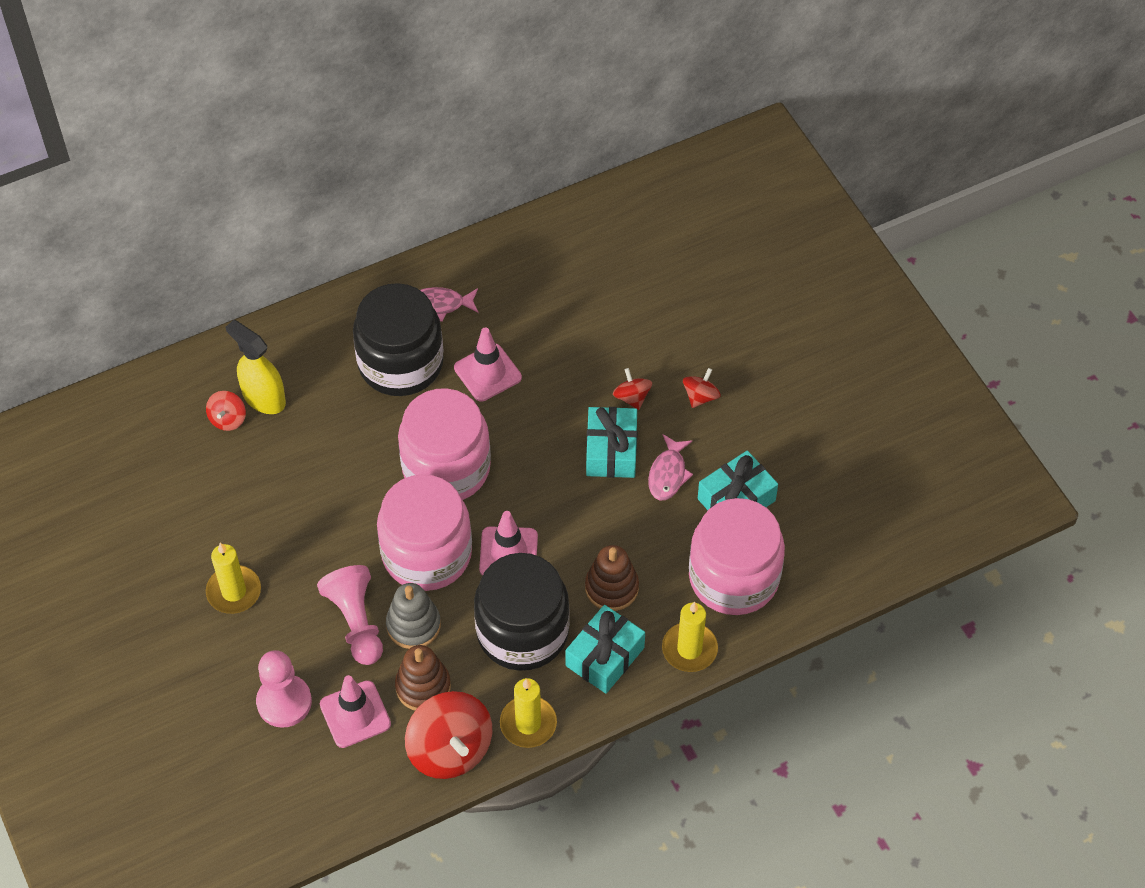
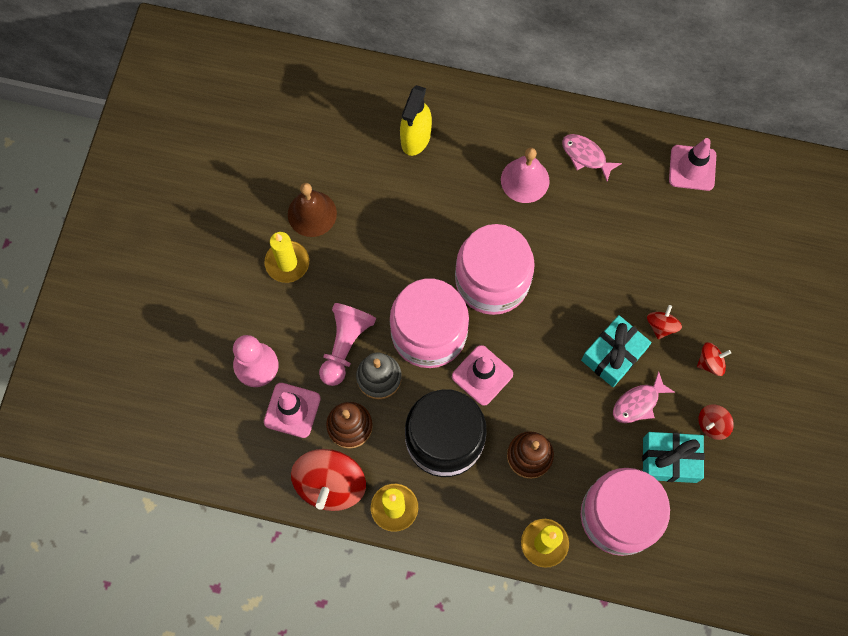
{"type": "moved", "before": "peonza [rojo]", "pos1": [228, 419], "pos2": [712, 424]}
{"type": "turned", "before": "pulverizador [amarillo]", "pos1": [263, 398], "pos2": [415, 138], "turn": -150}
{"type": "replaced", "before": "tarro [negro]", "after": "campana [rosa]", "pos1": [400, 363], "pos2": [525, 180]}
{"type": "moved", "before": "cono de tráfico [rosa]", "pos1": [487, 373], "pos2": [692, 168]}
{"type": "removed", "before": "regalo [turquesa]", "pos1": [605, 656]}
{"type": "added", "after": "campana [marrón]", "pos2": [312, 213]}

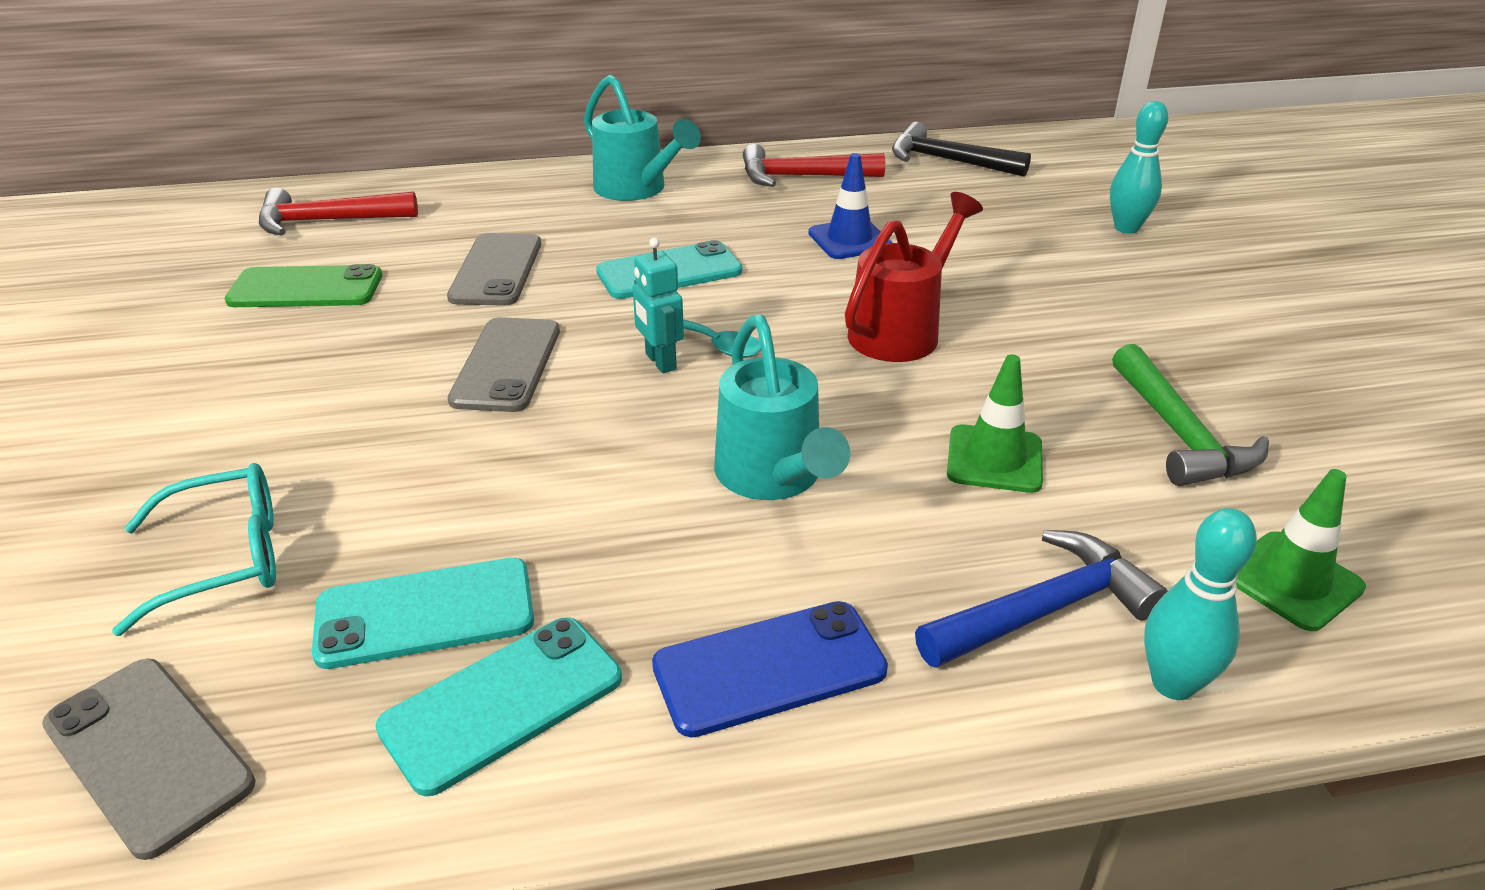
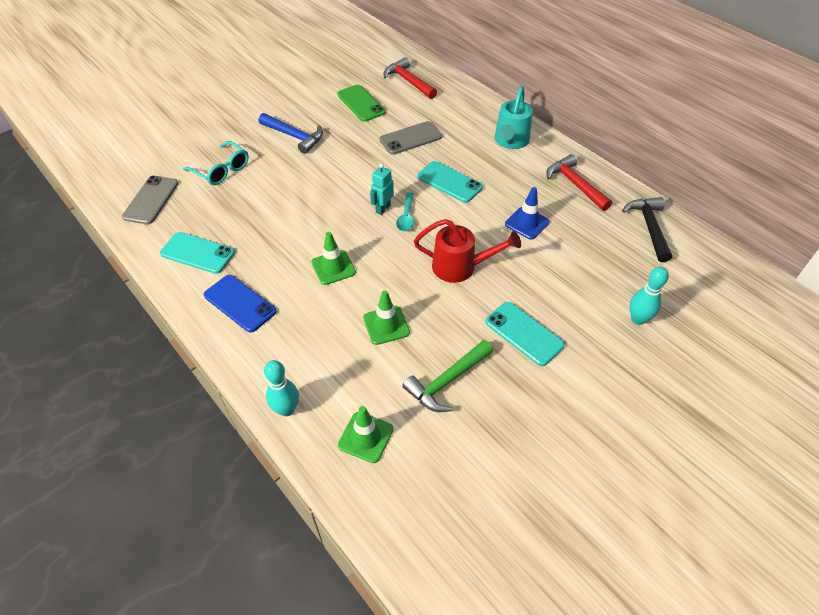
{"type": "moved", "before": "móvil [turquesa]", "pos1": [425, 613], "pos2": [524, 333]}
{"type": "removed", "before": "móvil [gris]", "pos1": [506, 365]}
{"type": "replaced", "before": "regadera [turquesa]", "after": "cono de tráfico [verde]", "pos1": [773, 477], "pos2": [333, 267]}
{"type": "moved", "before": "martillo [azul]", "pos1": [1044, 610], "pos2": [294, 136]}

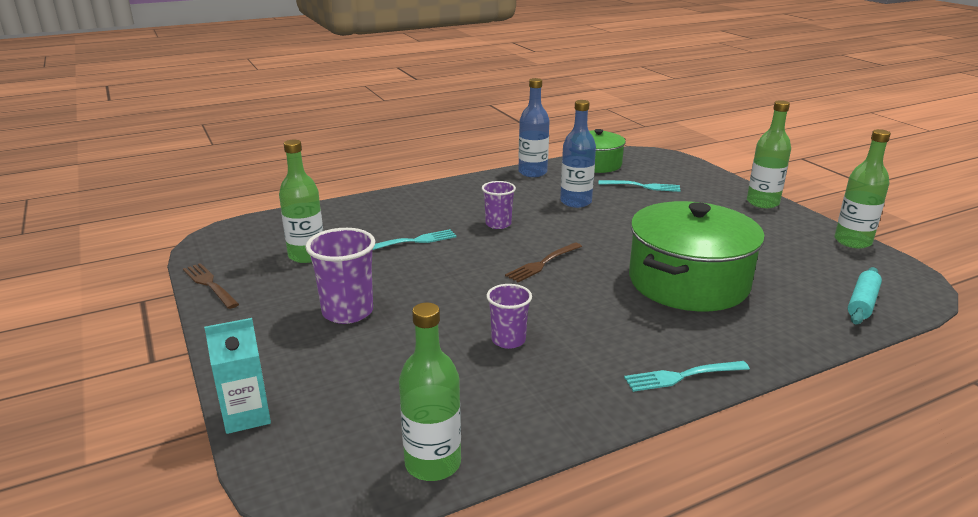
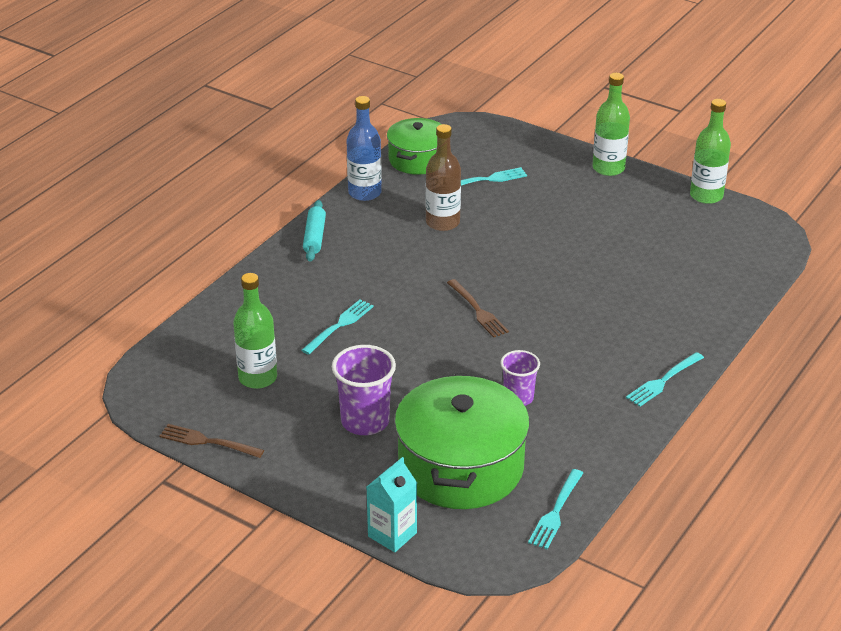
{"type": "replaced", "before": "botella [verde]", "after": "tenedor [turquesa]", "pos1": [433, 463], "pos2": [556, 512]}
{"type": "removed", "before": "vaso [morado]", "pos1": [498, 224]}
{"type": "turned", "before": "tenedor [marrón]", "pos1": [543, 263], "pos2": [477, 310], "turn": -45}
{"type": "recoloured", "before": "botella [azul]", "after": "botella [marrón]", "pos1": [575, 202], "pos2": [442, 222]}
{"type": "moved", "before": "olla [verde]", "pos1": [688, 282], "pos2": [460, 467]}
{"type": "moved", "before": "rodillo [turquesa]", "pos1": [862, 303], "pos2": [314, 237]}

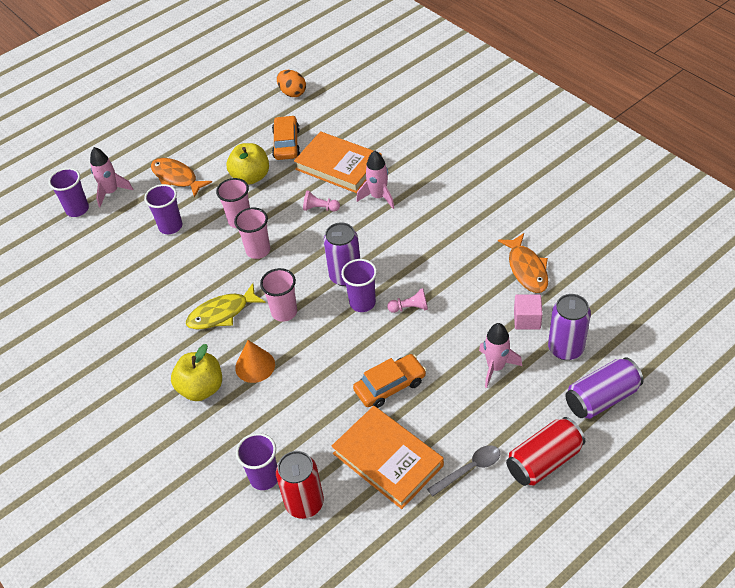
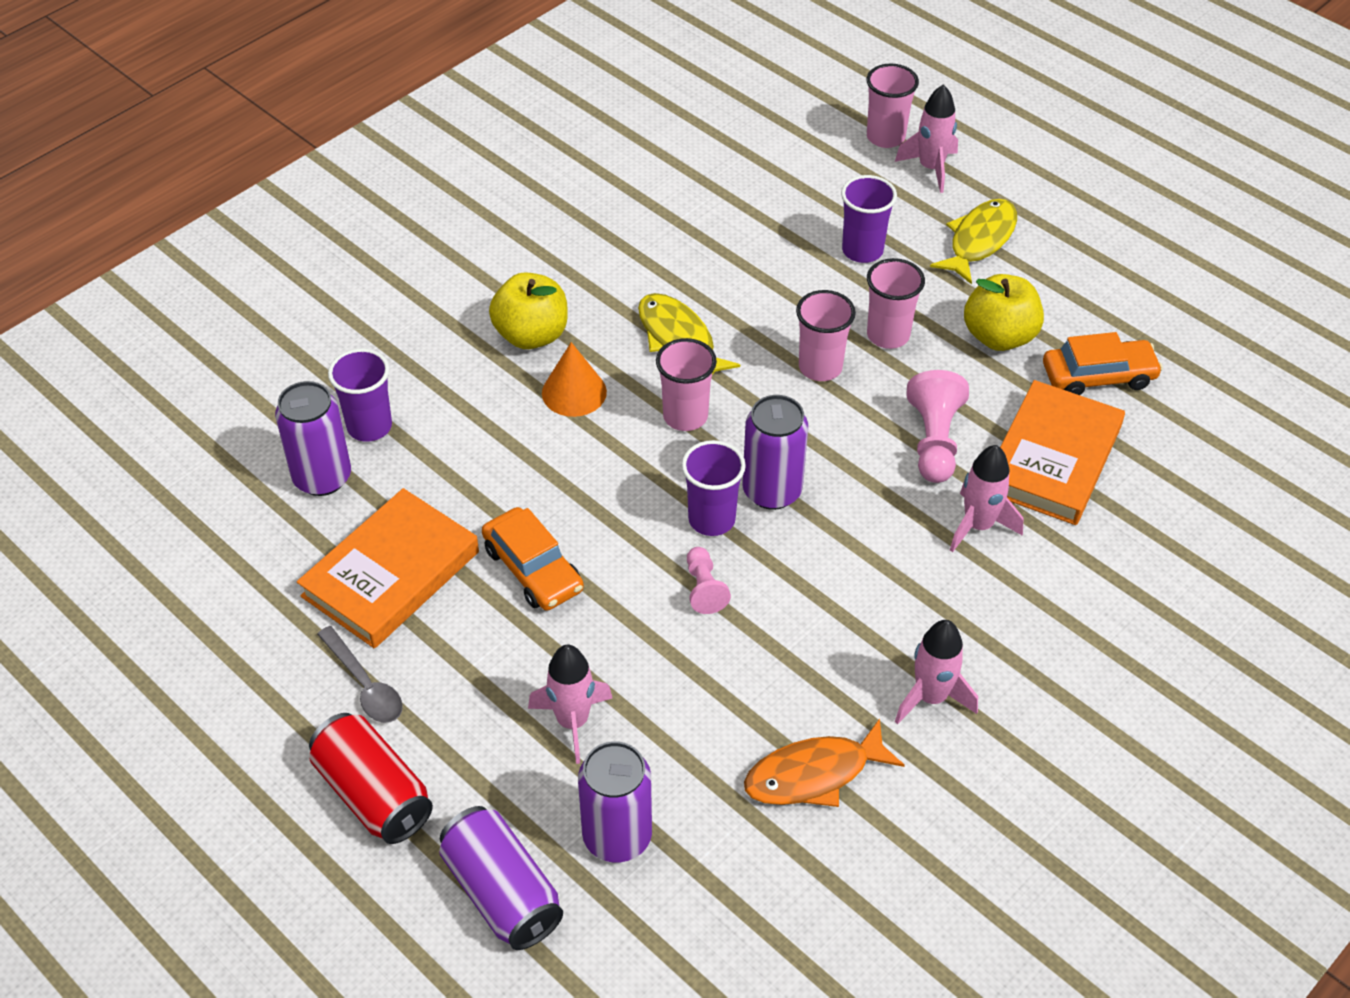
{"type": "recoloured", "before": "vaso [morado]", "after": "vaso [rosa]", "pos1": [77, 209], "pos2": [885, 137]}
{"type": "recoloured", "before": "pez [naranja]", "after": "pez [amarillo]", "pos1": [176, 178], "pos2": [979, 241]}
{"type": "recoloured", "before": "lata [rojo]", "after": "lata [morado]", "pos1": [304, 503], "pos2": [322, 477]}
{"type": "removed", "before": "huevo [naranja]", "pos1": [292, 93]}
{"type": "resized", "before": "peón [rosa]", "pos1": [320, 208], "pos2": [934, 441], "scale": 1.64}
{"type": "removed", "before": "cubo [rosa]", "pos1": [527, 319]}
{"type": "added", "after": "cohete [rosa]", "pos2": [931, 697]}

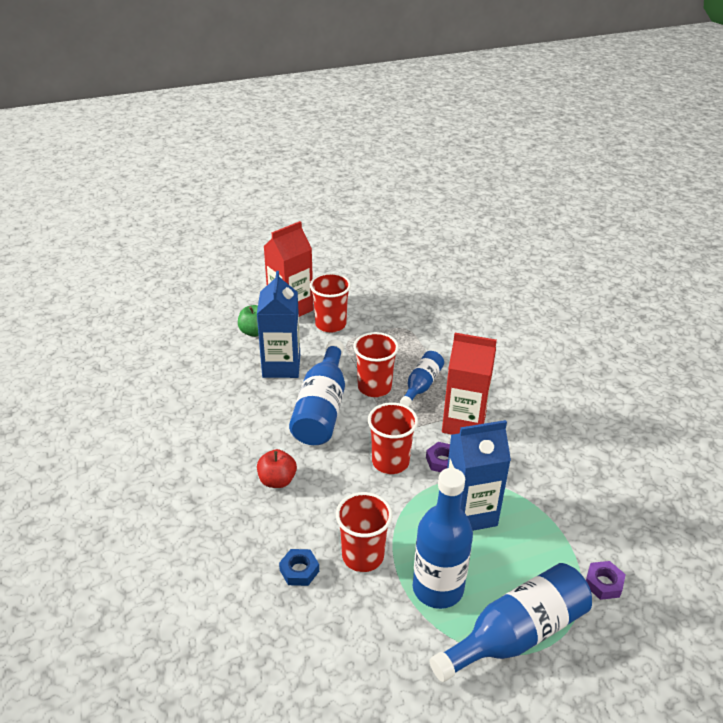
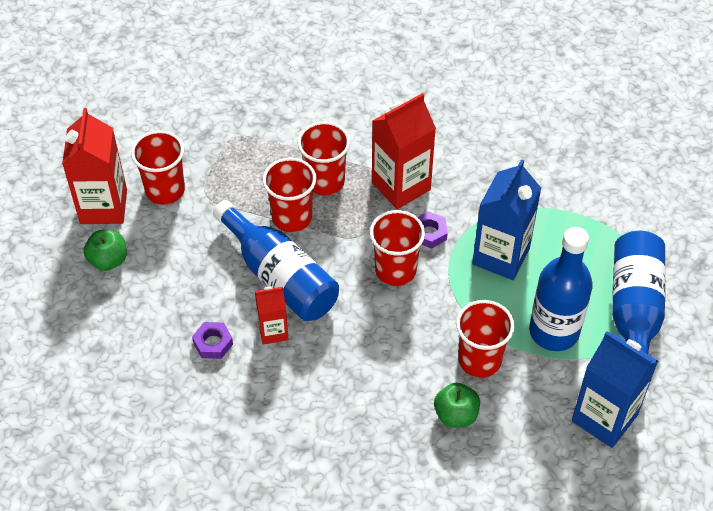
{"type": "moved", "before": "cartón de leche [azul]", "pos1": [281, 366], "pos2": [604, 418]}
{"type": "removed", "before": "manzana [rojo]", "pos1": [277, 480]}
{"type": "replaced", "before": "tuerca [azul]", "after": "manzana [verde]", "pos1": [299, 570], "pos2": [456, 415]}
{"type": "replaced", "before": "botella [azul]", "after": "vaso [rojo]", "pos1": [421, 385], "pos2": [325, 181]}
{"type": "moved", "before": "tuerca [morado]", "pos1": [603, 583], "pos2": [213, 343]}
{"type": "added", "after": "cartón de leche [rojo]", "pos2": [273, 331]}

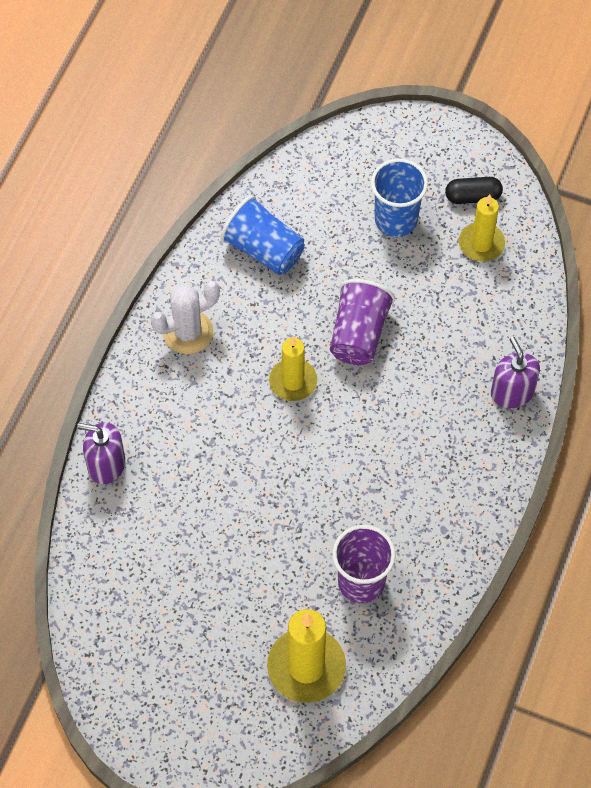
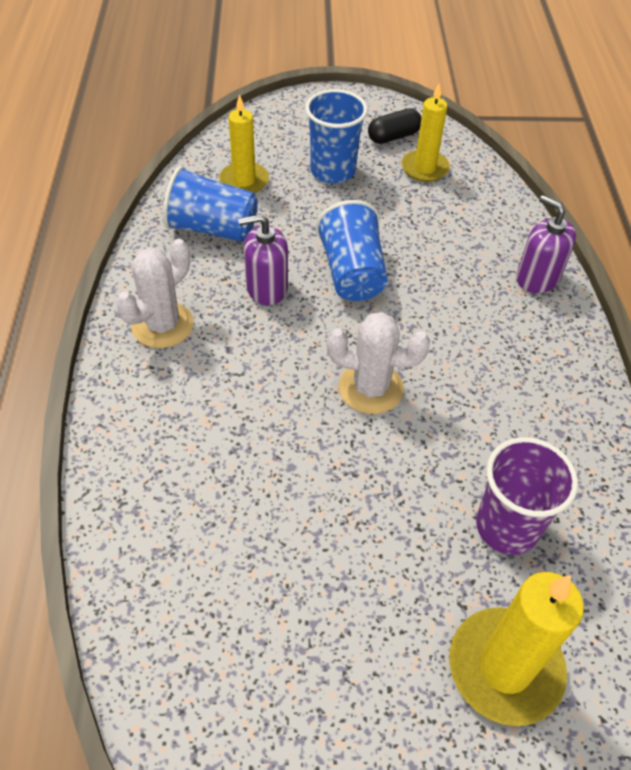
{"type": "moved", "before": "dispensador de jabón [morado]", "pos1": [106, 465], "pos2": [266, 288]}
{"type": "moved", "before": "vela [amarillo]", "pos1": [293, 381], "pos2": [244, 181]}
{"type": "recoloured", "before": "vaso [morado]", "after": "vaso [azul]", "pos1": [359, 334], "pos2": [352, 273]}
{"type": "added", "after": "cactus [blanco]", "pos2": [371, 388]}

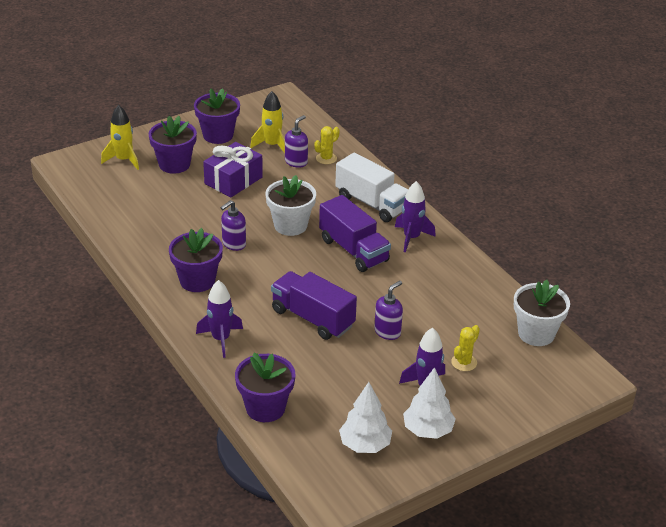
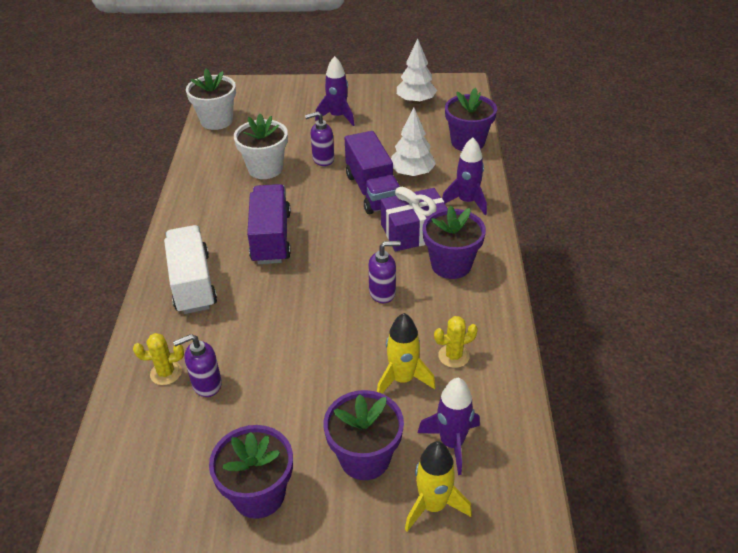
{"type": "moved", "before": "regalo [morado]", "pos1": [233, 180], "pos2": [414, 232]}
{"type": "moved", "before": "cohete [amarillo]", "pos1": [272, 145], "pos2": [402, 379]}
{"type": "moved", "before": "maceta [blanco]", "pos1": [290, 225], "pos2": [265, 169]}
{"type": "moved", "before": "cohete [morado]", "pos1": [411, 238], "pos2": [452, 443]}
{"type": "moved", "before": "árbol [blanco]", "pos1": [428, 430], "pos2": [412, 173]}
{"type": "moved", "before": "cactus [amarillo]", "pos1": [464, 362], "pos2": [453, 356]}

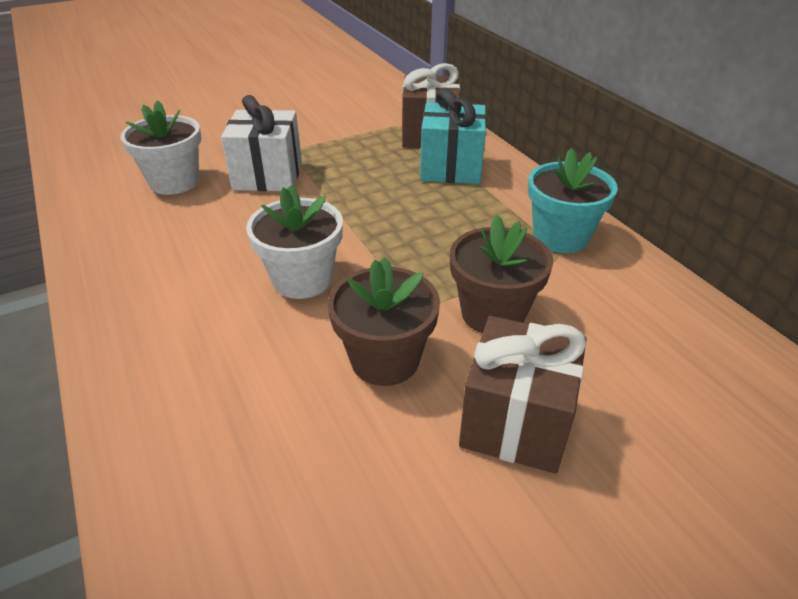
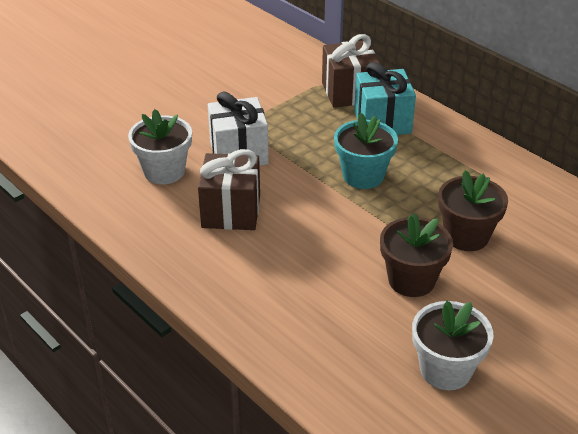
{"type": "moved", "before": "maceta [blanco]", "pos1": [302, 279], "pos2": [445, 370]}
{"type": "moved", "before": "regalo [marrón]", "pos1": [516, 422], "pos2": [231, 211]}
{"type": "moved", "before": "maceta [turquesa]", "pos1": [560, 237], "pos2": [363, 176]}

